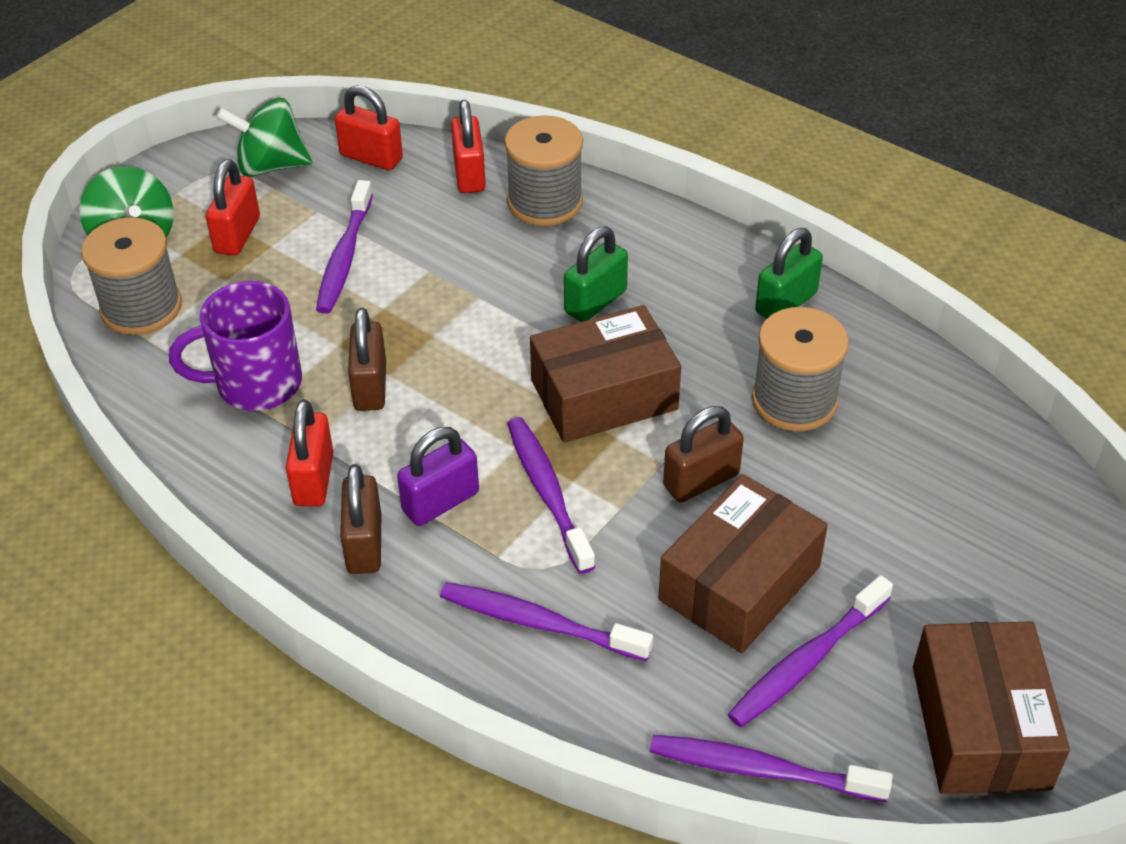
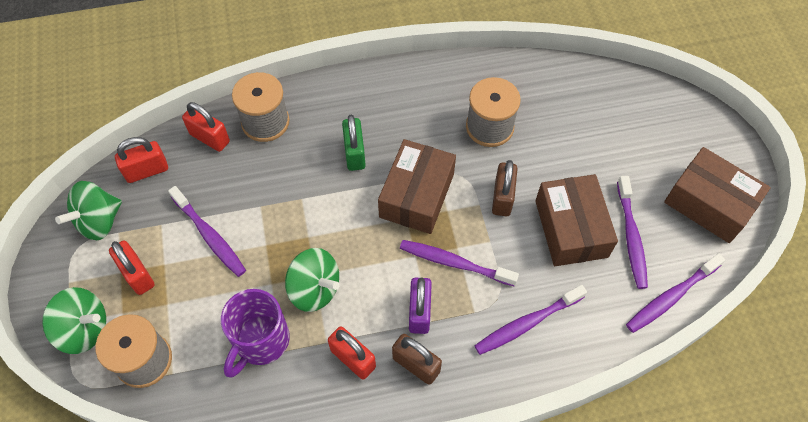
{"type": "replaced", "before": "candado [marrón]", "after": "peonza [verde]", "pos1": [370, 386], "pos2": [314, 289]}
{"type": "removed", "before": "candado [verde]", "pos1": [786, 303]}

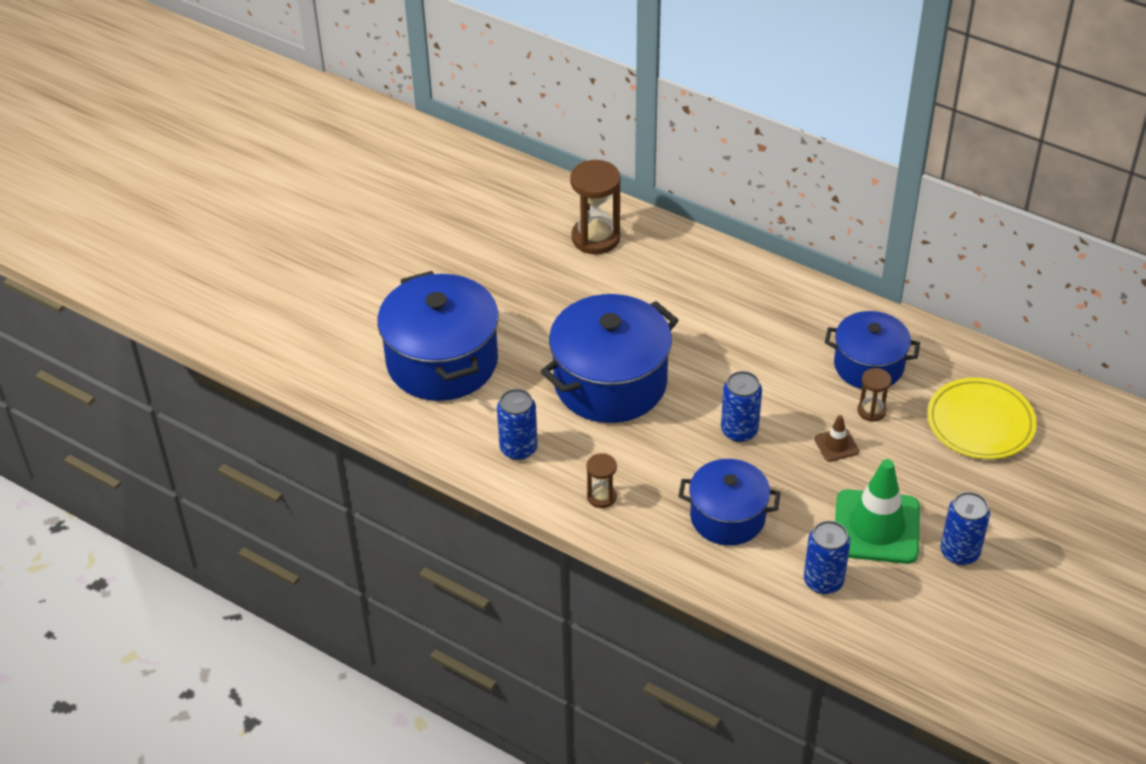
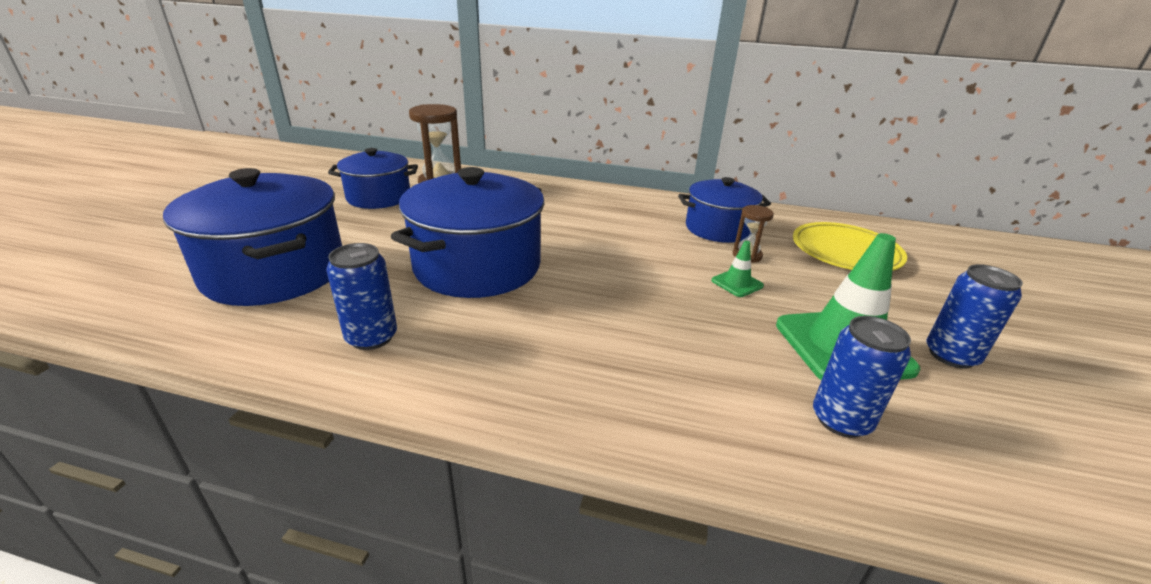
{"type": "removed", "before": "reloj de arena [marrón]", "pos1": [601, 497]}
{"type": "moved", "before": "olla [azul]", "pos1": [727, 517], "pos2": [379, 197]}
{"type": "removed", "before": "lata [azul]", "pos1": [739, 431]}
{"type": "recoloured", "before": "cono de tráfico [marrón]", "after": "cono de tráfico [verde]", "pos1": [836, 445], "pos2": [737, 283]}

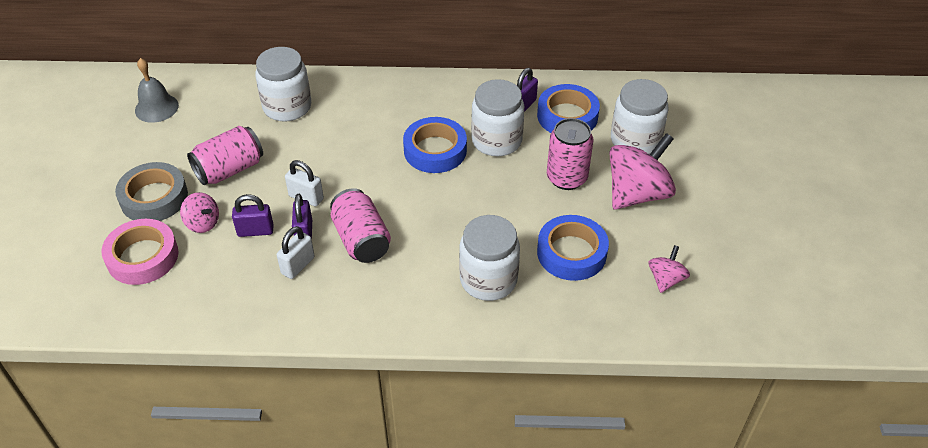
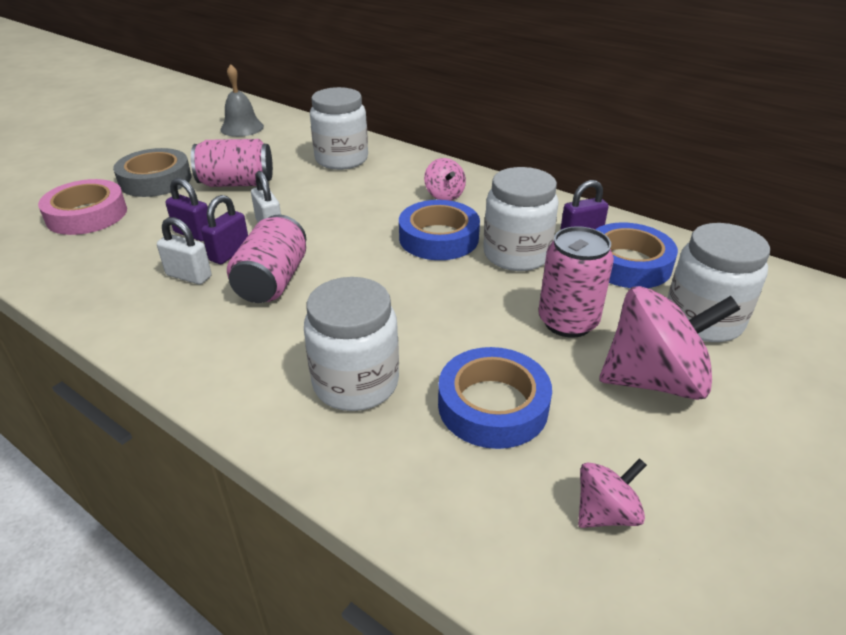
{"type": "moved", "before": "peonza [rosa]", "pos1": [203, 223], "pos2": [444, 195]}
{"type": "turned", "before": "candado [blanco]", "pos1": [298, 265], "pos2": [189, 276], "turn": 45}

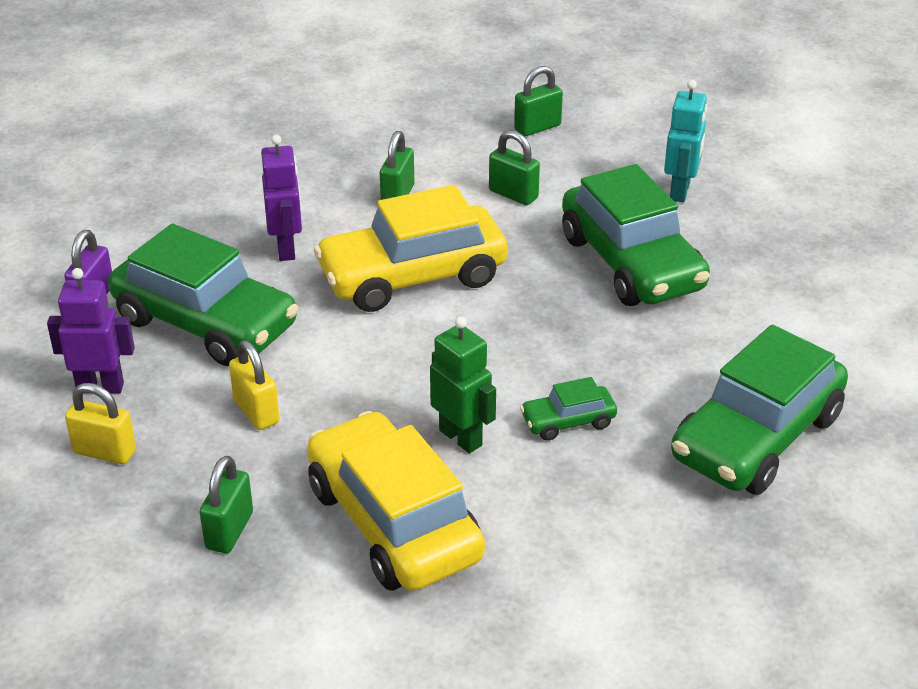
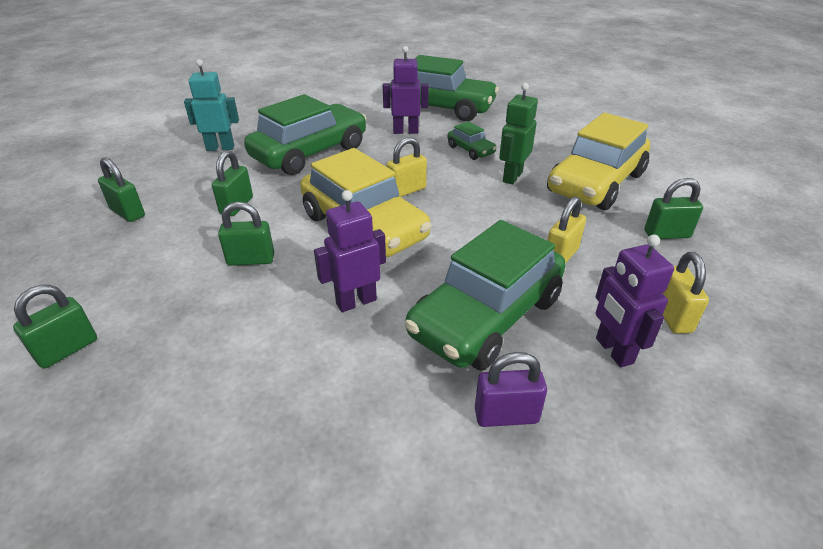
{"type": "turned", "before": "coche [verde]", "pos1": [205, 322], "pos2": [486, 316], "turn": -150}
{"type": "added", "after": "candado [verde]", "pos2": [67, 349]}
{"type": "added", "after": "robot [morado]", "pos2": [405, 131]}
{"type": "added", "after": "candado [amarillo]", "pos2": [406, 190]}

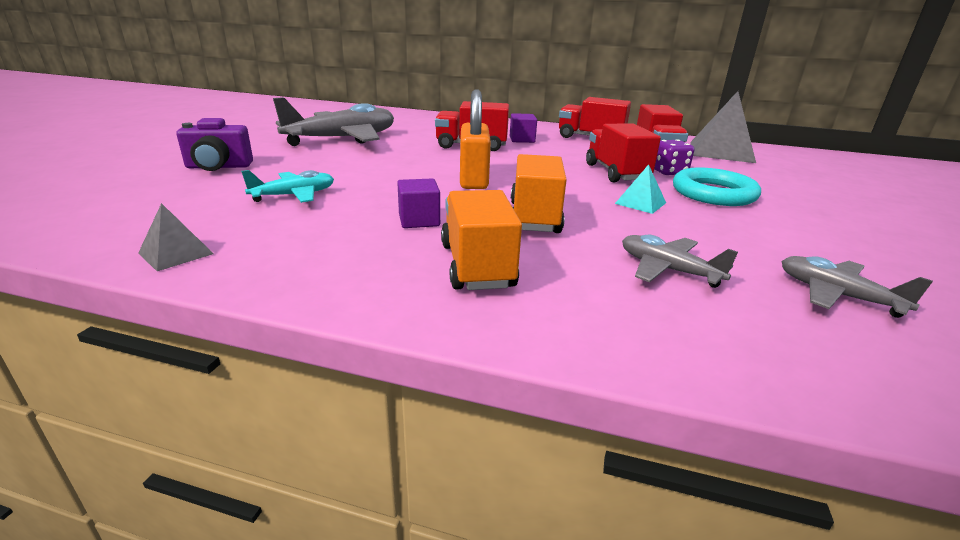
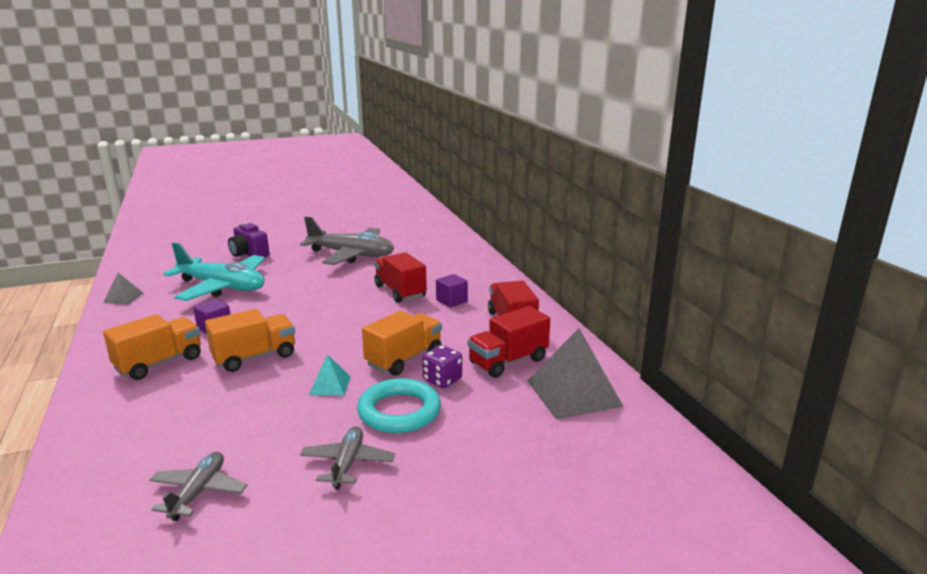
{"type": "resized", "before": "avión [turquesa]", "pos1": [294, 195], "pos2": [222, 287], "scale": 1.95}
{"type": "removed", "before": "candado [naranja]", "pos1": [473, 180]}
{"type": "recoloured", "before": "camión [rojo]", "after": "camión [naranja]", "pos1": [616, 173], "pos2": [404, 359]}
{"type": "moved", "before": "avión [gris]", "pos1": [667, 270], "pos2": [347, 463]}

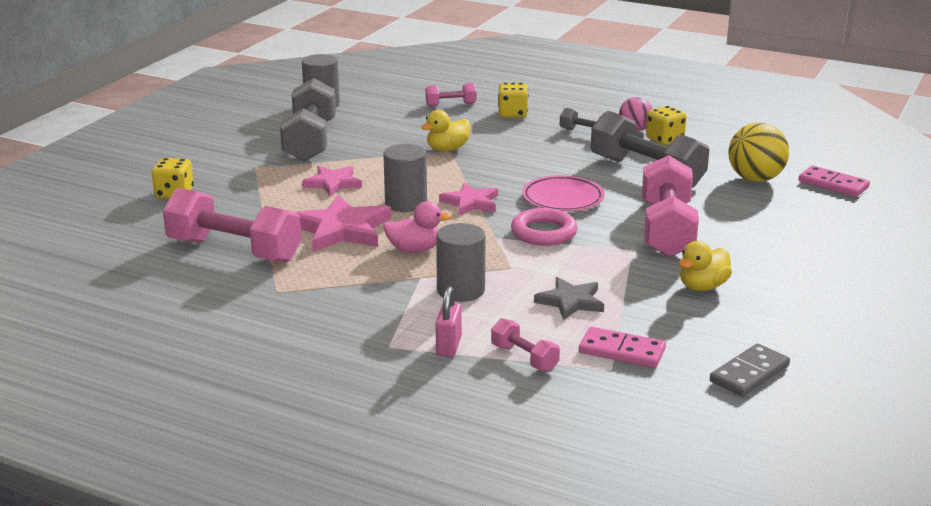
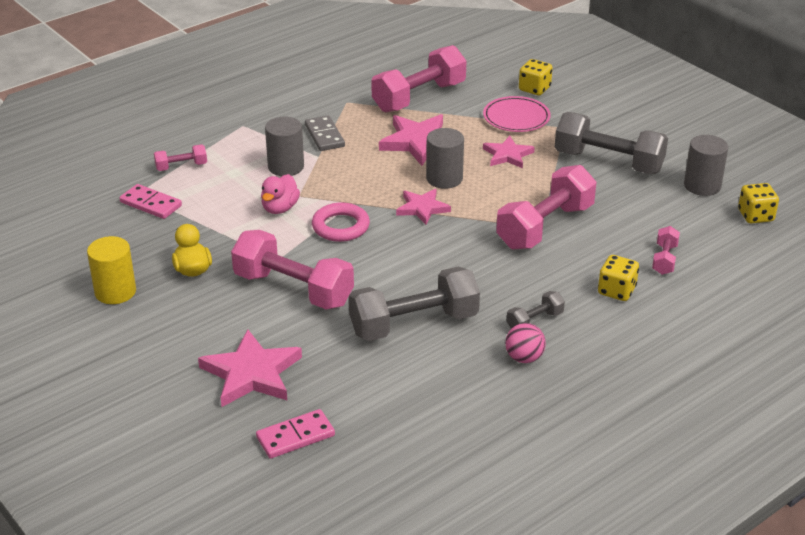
{"type": "moved", "before": "pato [rosa]", "pos1": [414, 250], "pos2": [280, 208]}
{"type": "replaced", "before": "pato [amarillo]", "after": "mancuerna [rosa]", "pos1": [447, 149], "pos2": [545, 227]}
{"type": "removed", "before": "candado [rosa]", "pos1": [448, 346]}
{"type": "moved", "before": "plato [rosa]", "pos1": [563, 198], "pos2": [516, 118]}
{"type": "removed", "before": "estrella [gris]", "pos1": [570, 301]}
{"type": "turned", "before": "ficha de dominó [rosa]", "pos1": [621, 351], "pos2": [151, 204], "turn": 75}
{"type": "moved", "before": "dado [amarillo]", "pos1": [664, 139], "pos2": [755, 216]}
{"type": "moved", "before": "ficha de dominó [gris]", "pos1": [749, 373], "pos2": [324, 136]}
{"type": "removed", "before": "pelota [amarillo]", "pos1": [755, 179]}
{"type": "added", "after": "cilindro [amarillo]", "pos2": [115, 292]}
{"type": "added", "after": "estrella [rosa]", "pos2": [251, 373]}

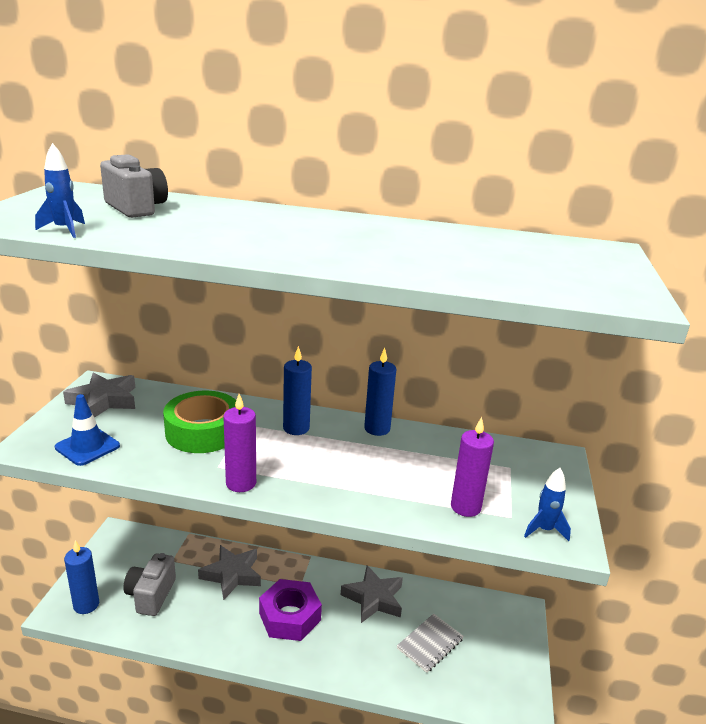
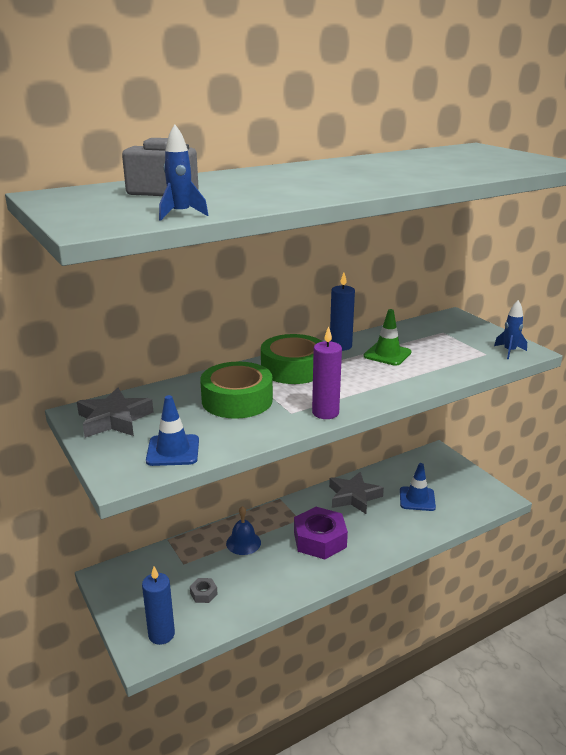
{"type": "replaced", "before": "cámara [gris]", "after": "tuerca [gris]", "pos1": [151, 595], "pos2": [203, 593]}
{"type": "replaced", "before": "estrella [gris]", "after": "campana [azul]", "pos1": [232, 575], "pos2": [243, 543]}
{"type": "replaced", "before": "vela [azul]", "after": "cinta adhesiva [verde]", "pos1": [296, 428], "pos2": [293, 368]}
{"type": "replaced", "before": "cuaderno [gris]", "after": "cono de tráfico [azul]", "pos1": [430, 644], "pos2": [417, 499]}
{"type": "removed", "before": "vela [morado]", "pos1": [465, 507]}
{"type": "added", "after": "cono de tráfico [verde]", "pos2": [387, 354]}

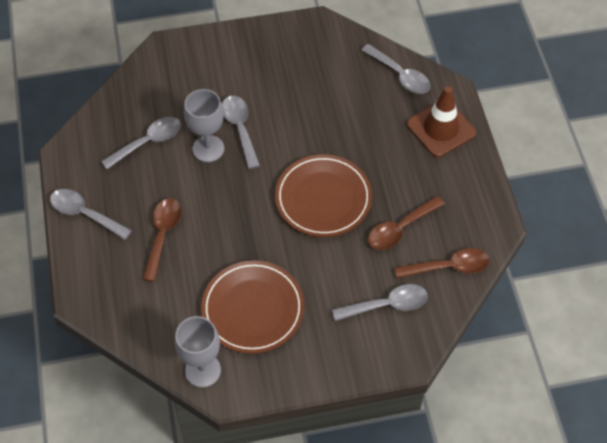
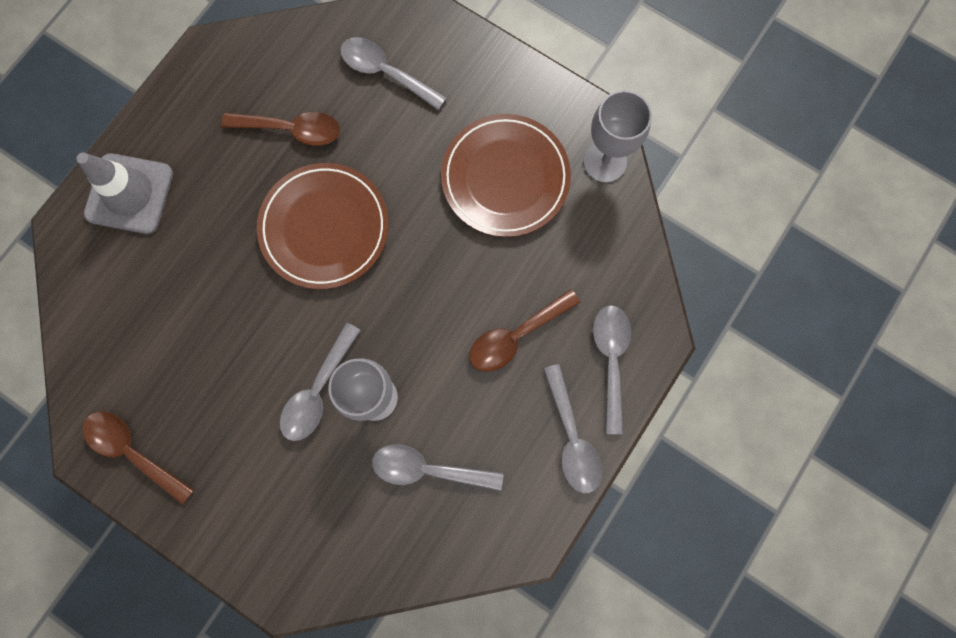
{"type": "moved", "before": "cuchara [gris]", "pos1": [400, 75], "pos2": [610, 360]}
{"type": "moved", "before": "cuchara [marrón]", "pos1": [448, 267], "pos2": [133, 451]}
{"type": "recoloured", "before": "cono de tráfico [marrón]", "after": "cono de tráfico [gris]", "pos1": [441, 129], "pos2": [129, 194]}

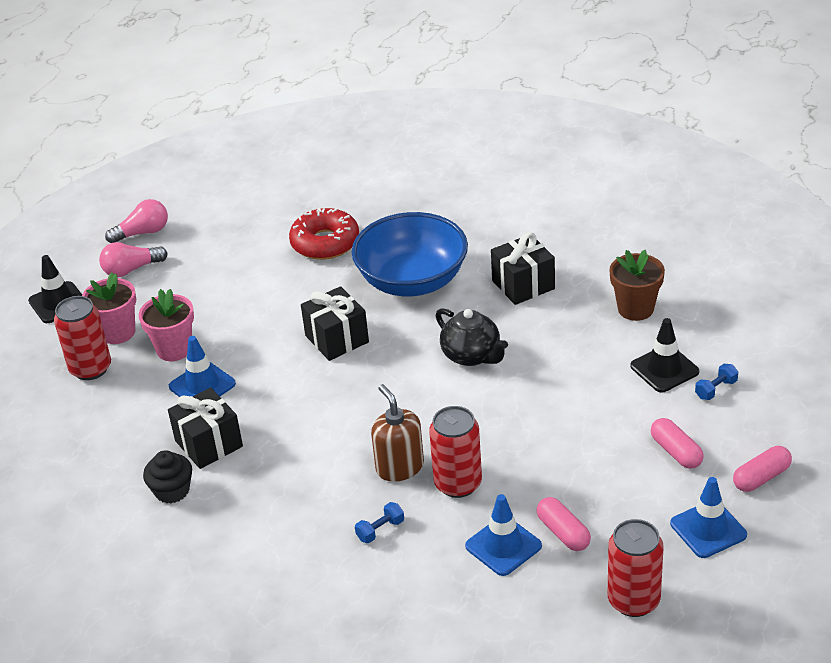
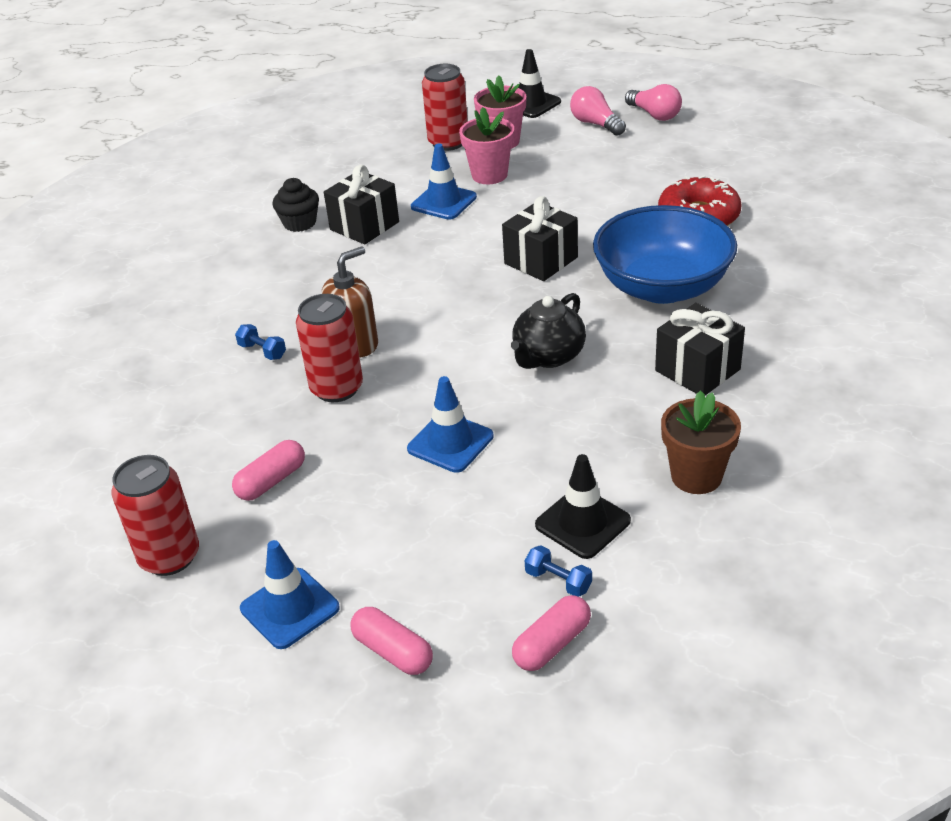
{"type": "moved", "before": "cono de tráfico [azul]", "pos1": [503, 546], "pos2": [450, 443]}
{"type": "moved", "before": "cápsula [rosa]", "pos1": [676, 452], "pos2": [552, 644]}

